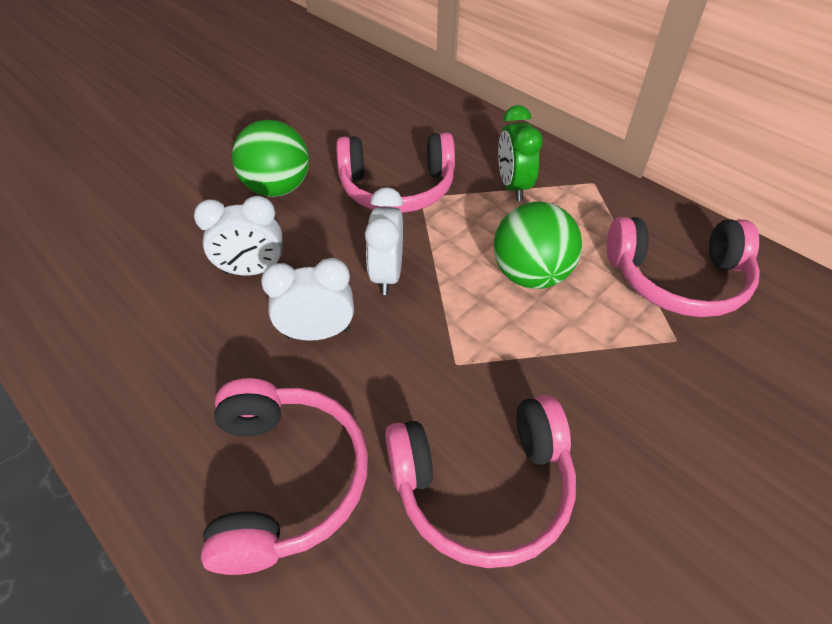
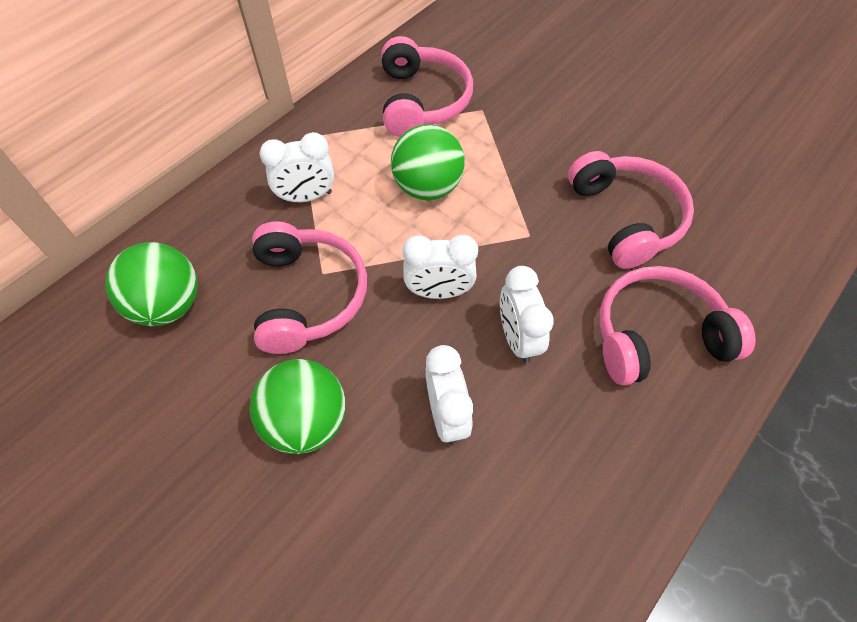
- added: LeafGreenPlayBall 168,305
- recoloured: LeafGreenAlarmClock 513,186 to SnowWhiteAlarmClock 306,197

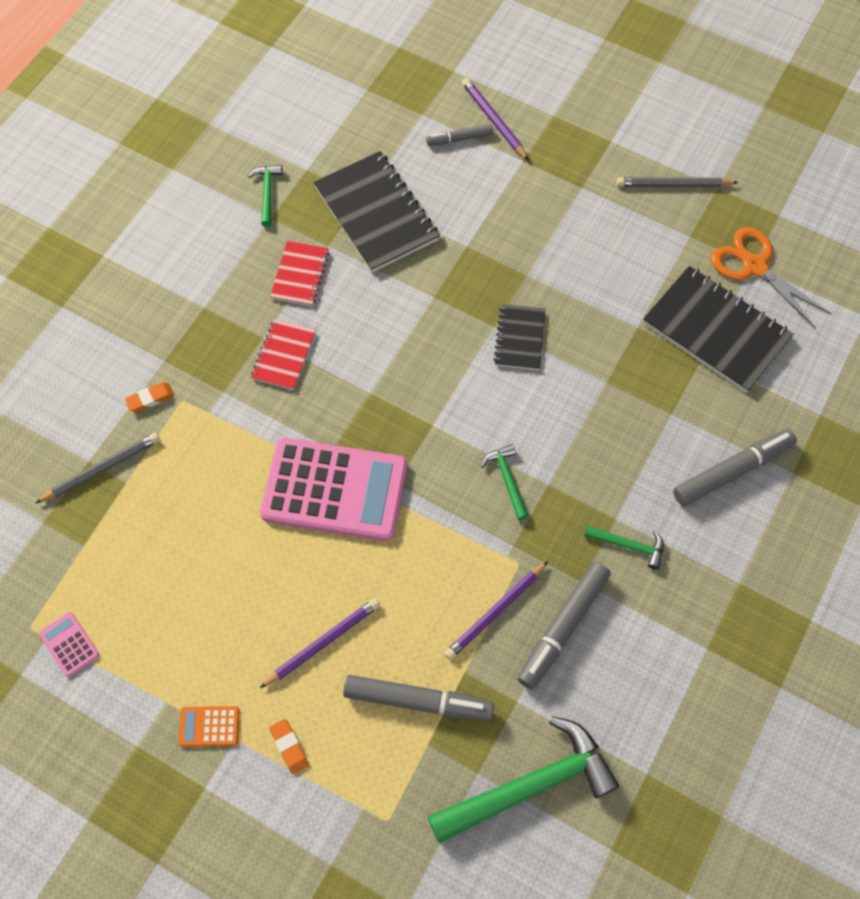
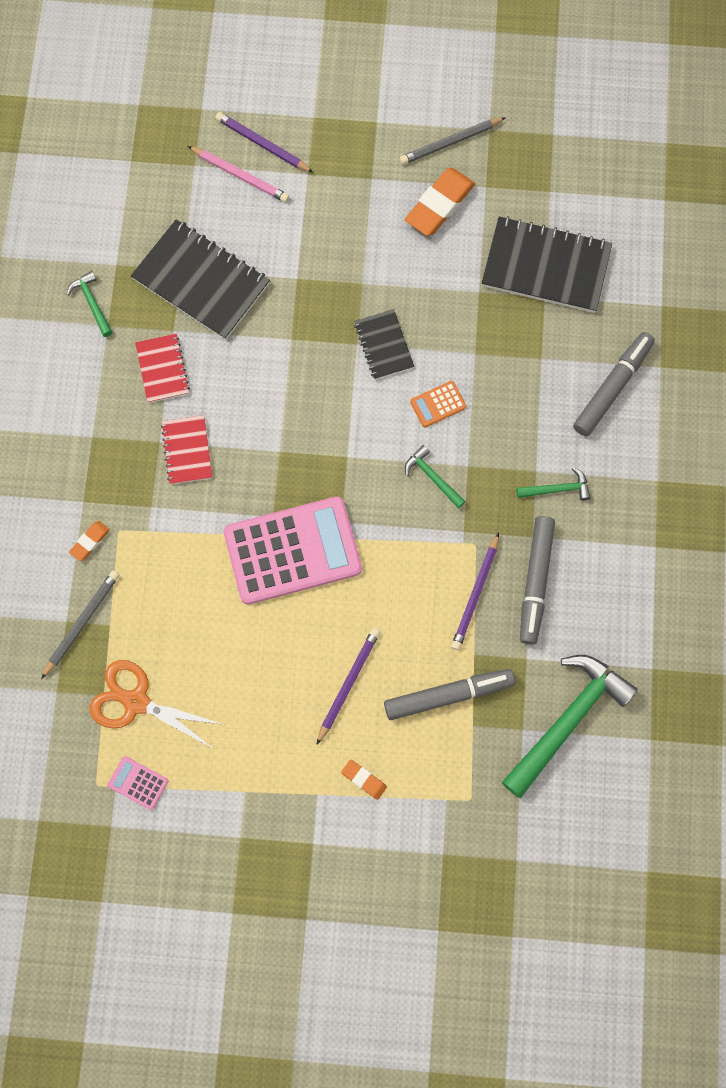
- moved: BrightOrangePairOfScissors 754,266 to 136,701
- replaced: AshGreyFeltPen 459,139 to PinkLeadPencil 240,176
- added: BrightOrangePencilEraser 439,205
- moved: BrightOrangeCalculator 209,726 to 438,404

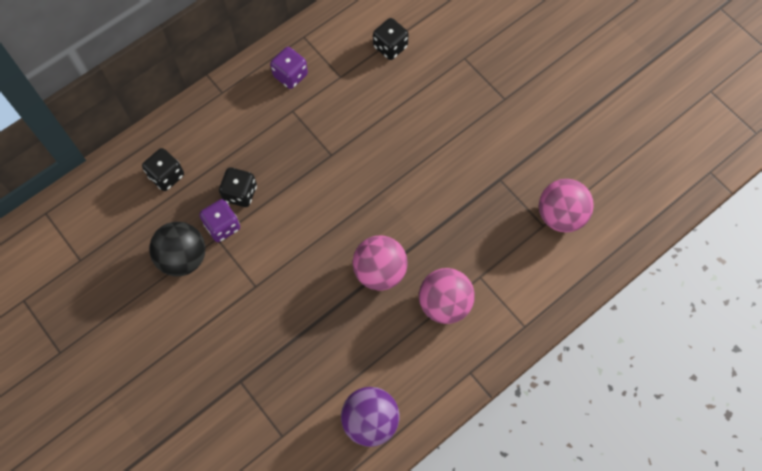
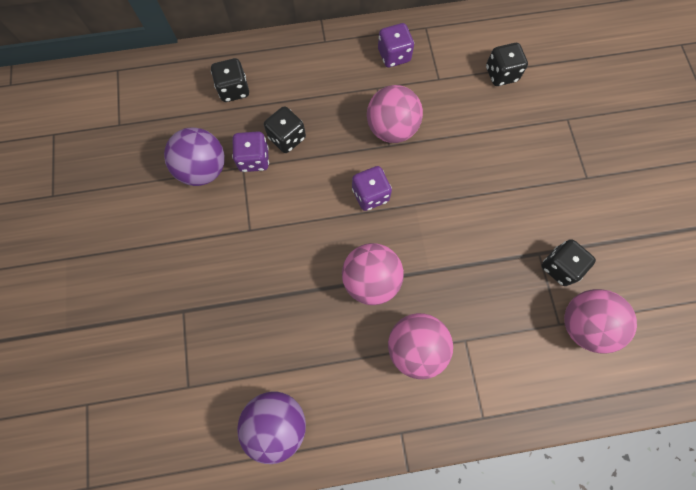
- recoloured: EbonyPlayBall 183,258 to VioletPlayBall 203,169
- added: VioletGameDie 370,195
- added: PinkPlayBall 391,128
- added: EbonyGameDie 559,267

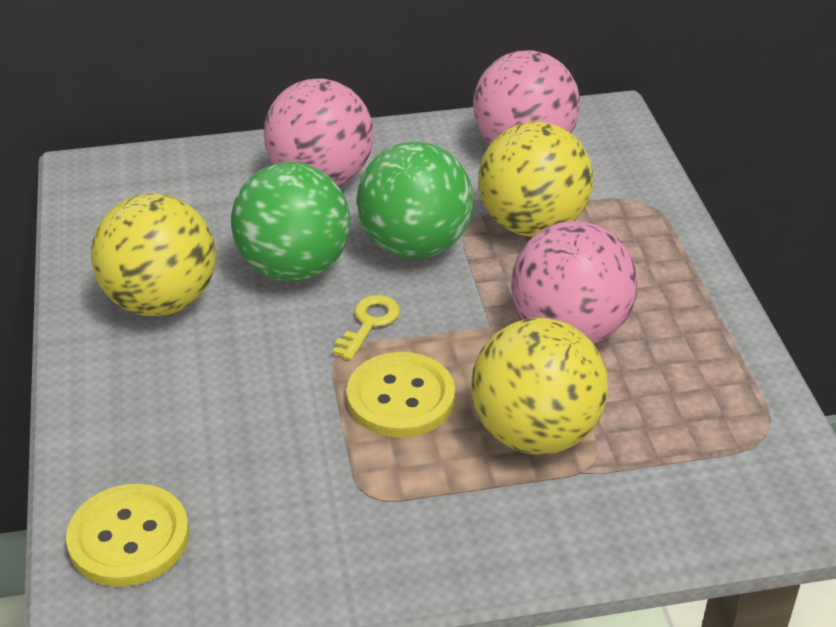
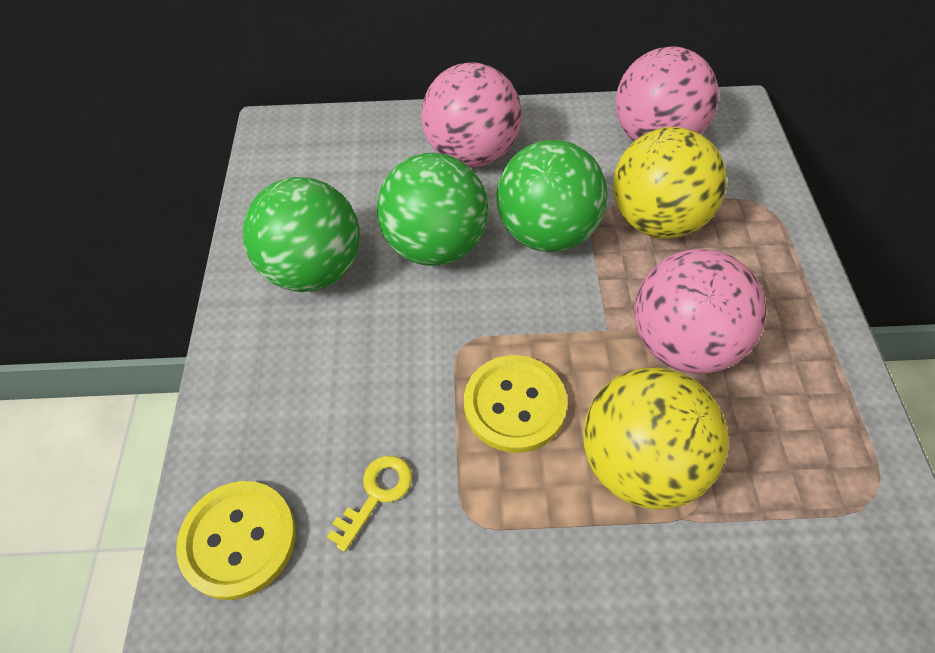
- recoloured: YellowPlayBall 161,301 to LeafGreenPlayBall 314,270
- moved: YellowLatchkey 369,324 to 376,495

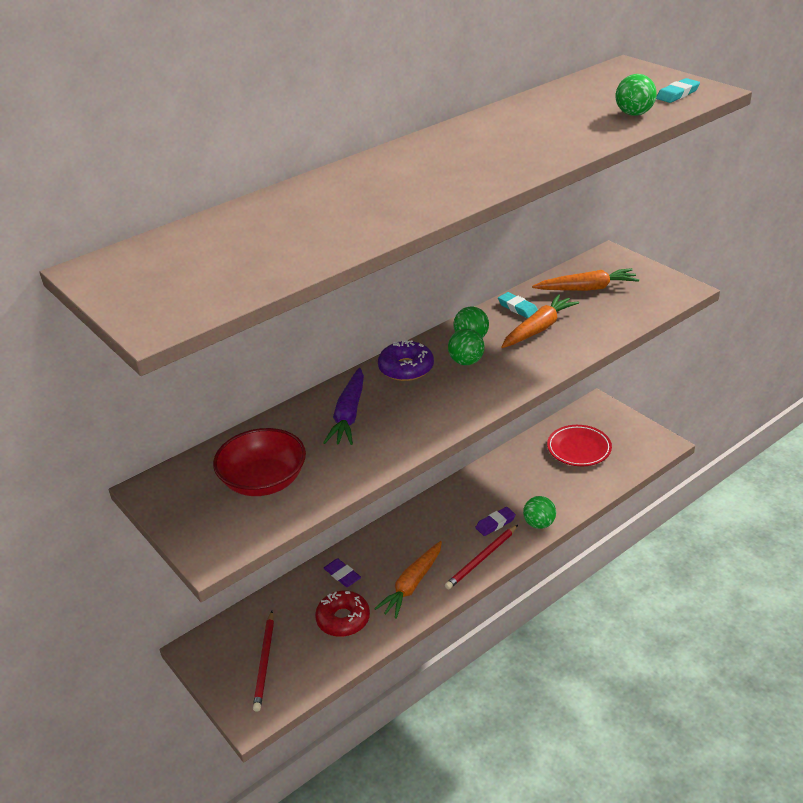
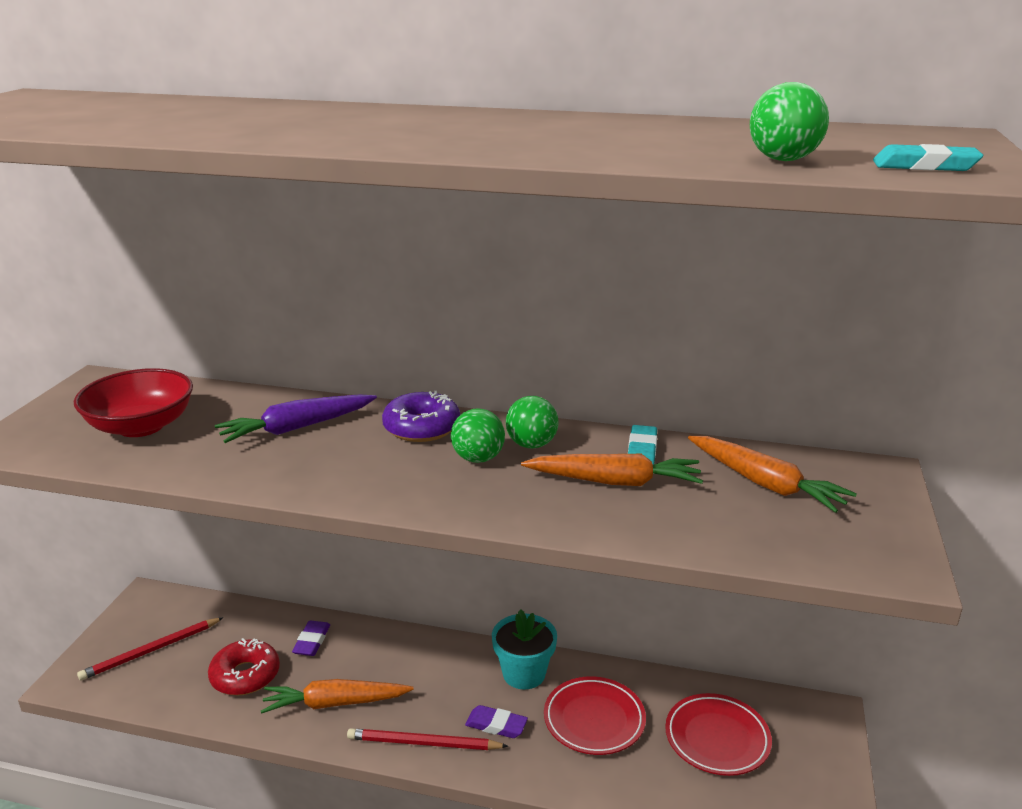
- added: AquaPottedPlant 524,674
- added: RedPlate 594,720
- removed: LeafGreenPlayBall 539,524

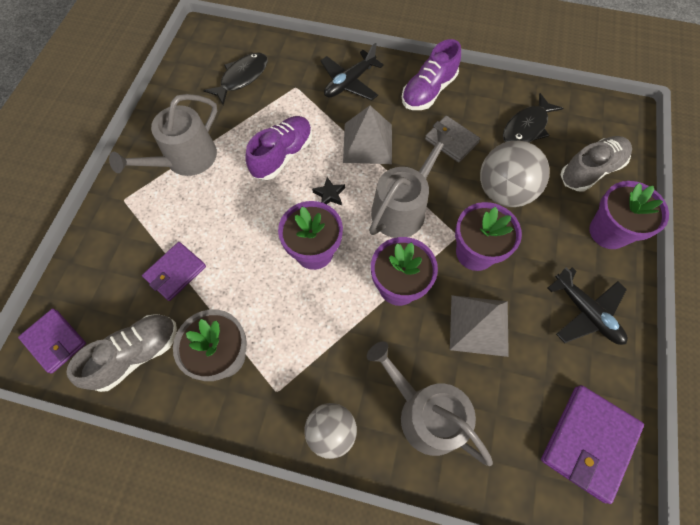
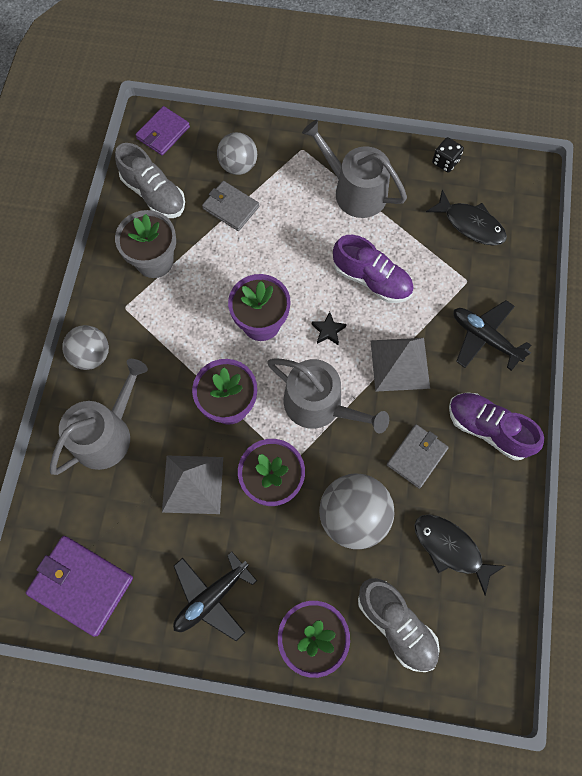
- recoloured: VioletWallet 175,272 to AshGreyWallet 231,208
- added: AshGreyPlayBall 238,166
- added: EbonyGameDie 445,162

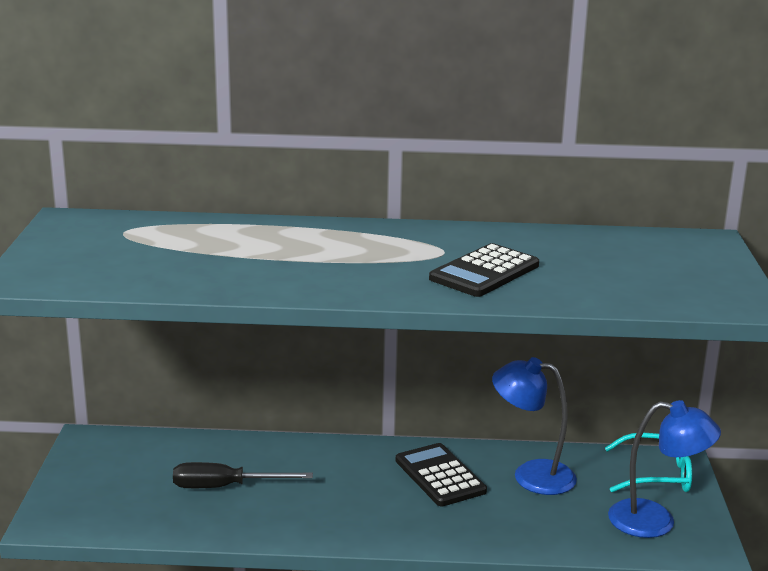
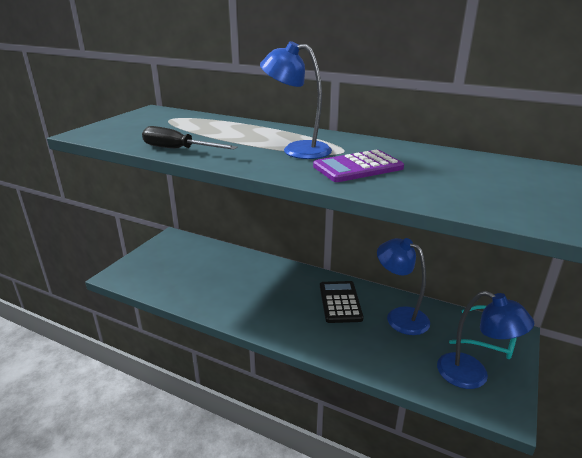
- moved: EbonyHandScrewdriver 225,487 to 178,149
- added: RoyalBlueReadingLamp 297,150
- recoloured: EbonyCalculator 484,272 to VioletCalculator 358,167

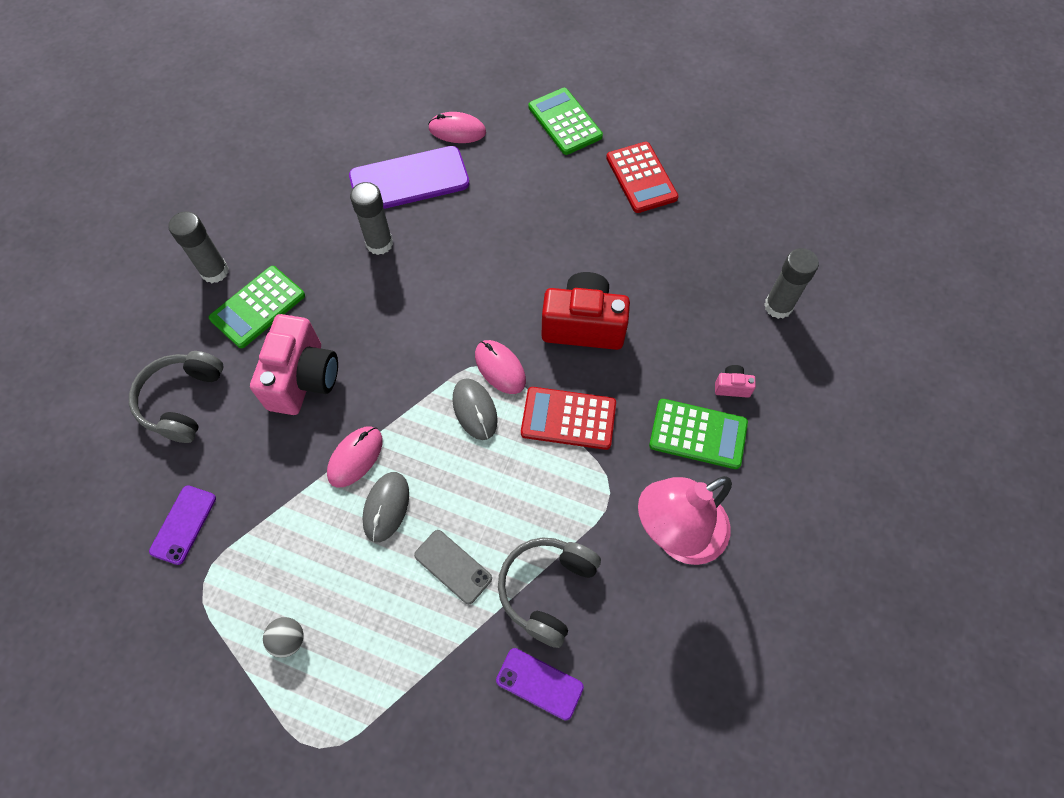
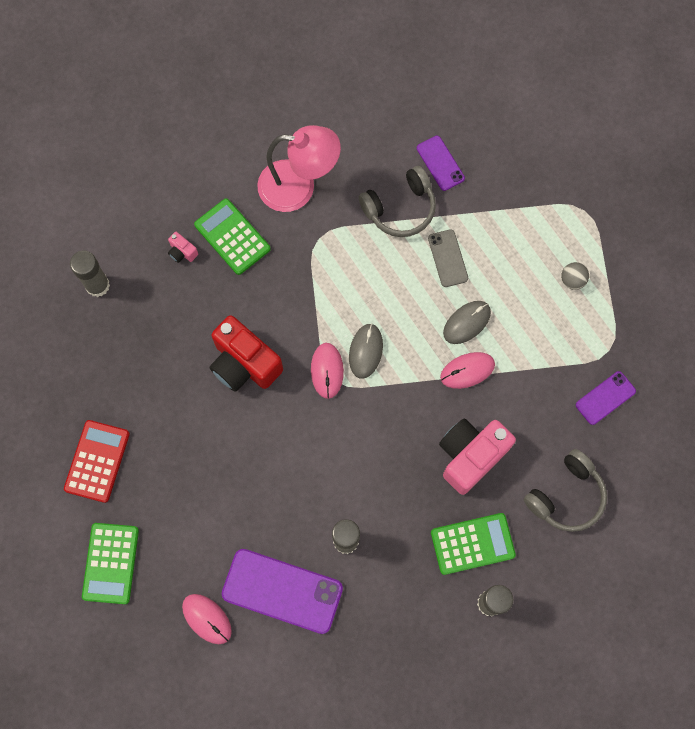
- removed: RedCalculator 568,418

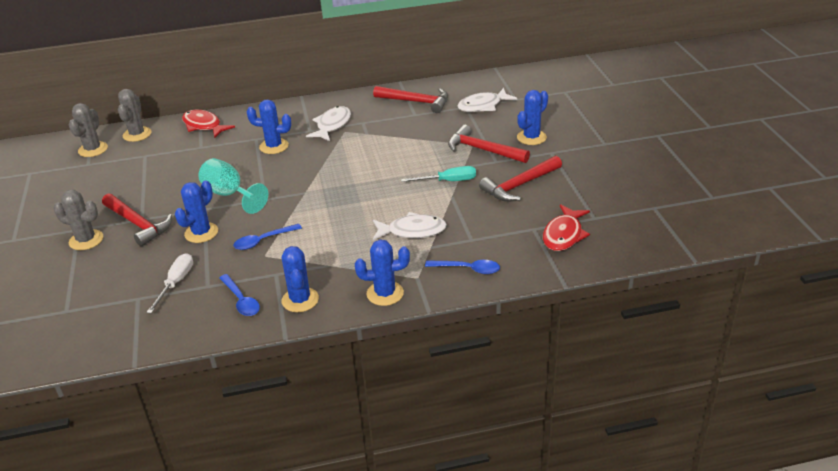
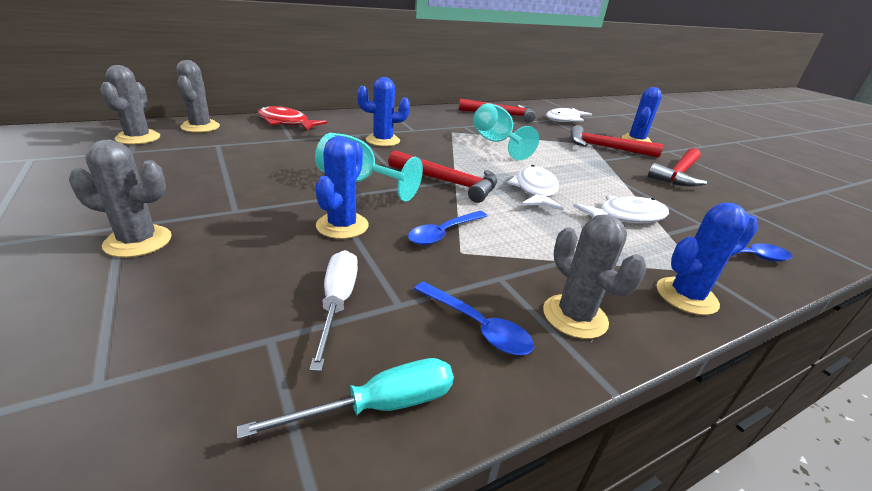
- moved: AquaHandScrewdriver 448,181 to 379,406
- moved: RedHammer 138,224 to 448,182
- added: AquaGoblet 496,143
- moved: SnowWhiteFishFigure 332,125 to 535,190
- recoloured: RoyalBlueSaguaroCactus 300,300 to AshGreySaguaroCactus 575,316
- removed: RedFishFigure 564,235

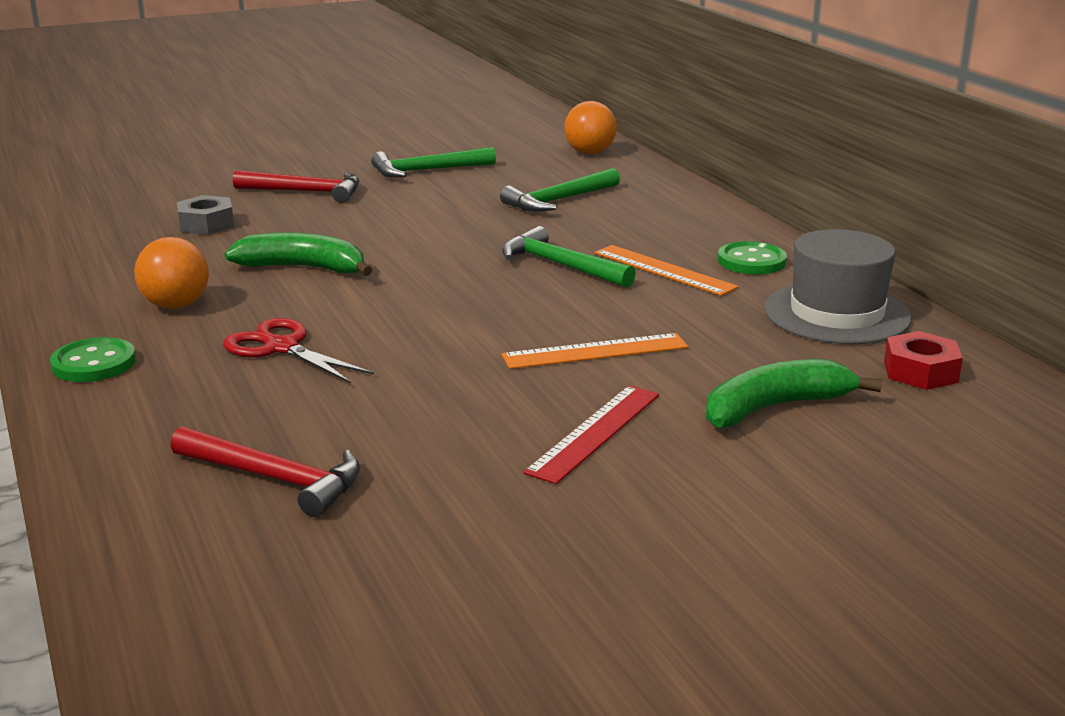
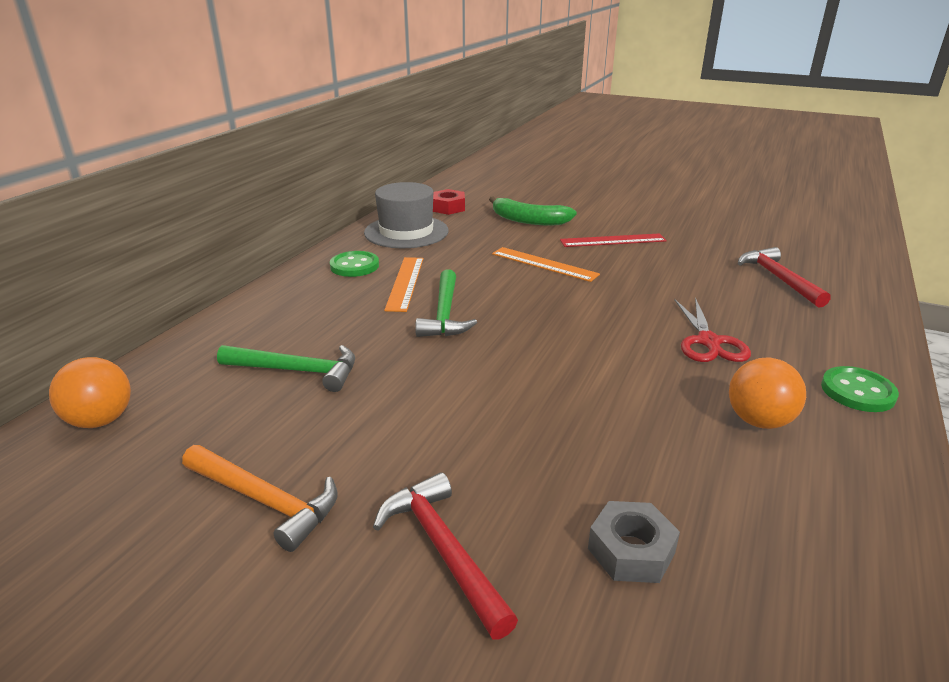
- recoloured: LeafGreenHammer 427,170 to BrightOrangeHammer 265,501
- removed: LeafGreenToyBanana 304,268

